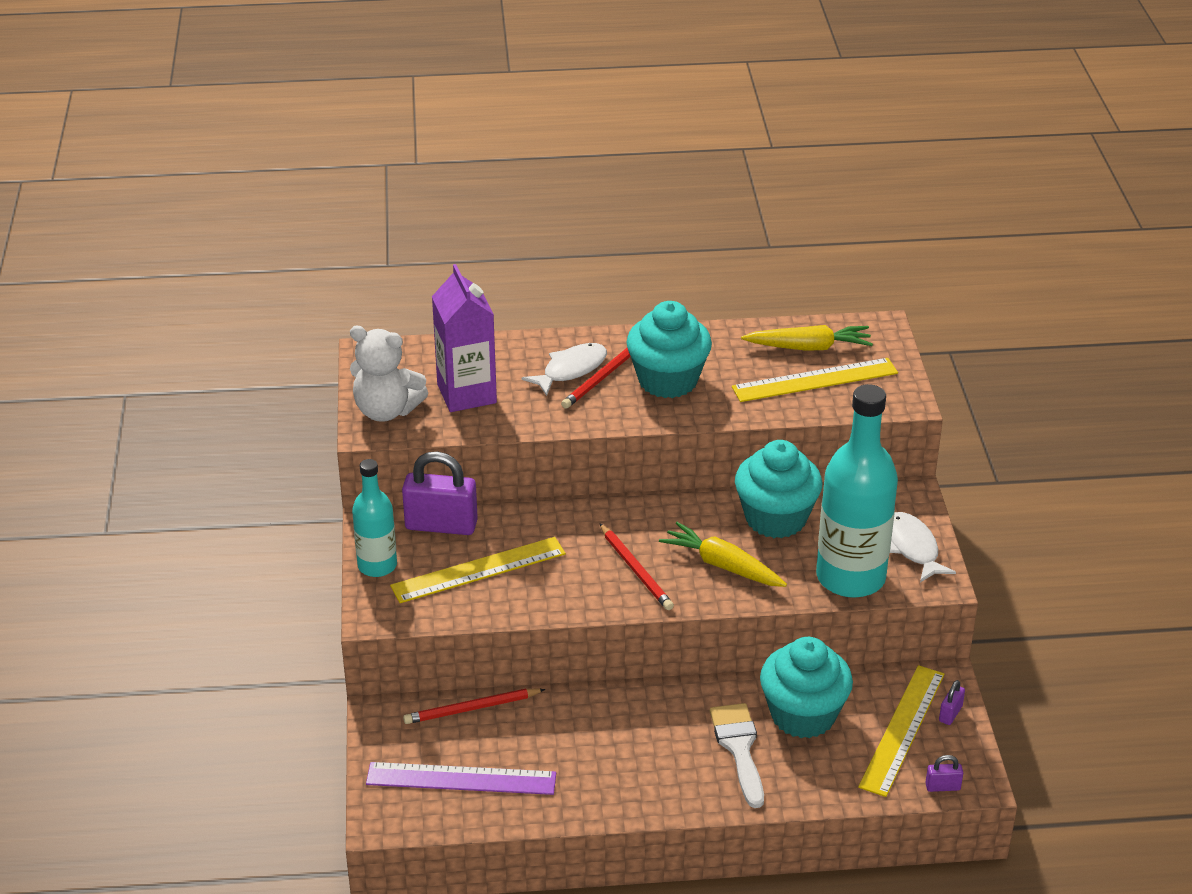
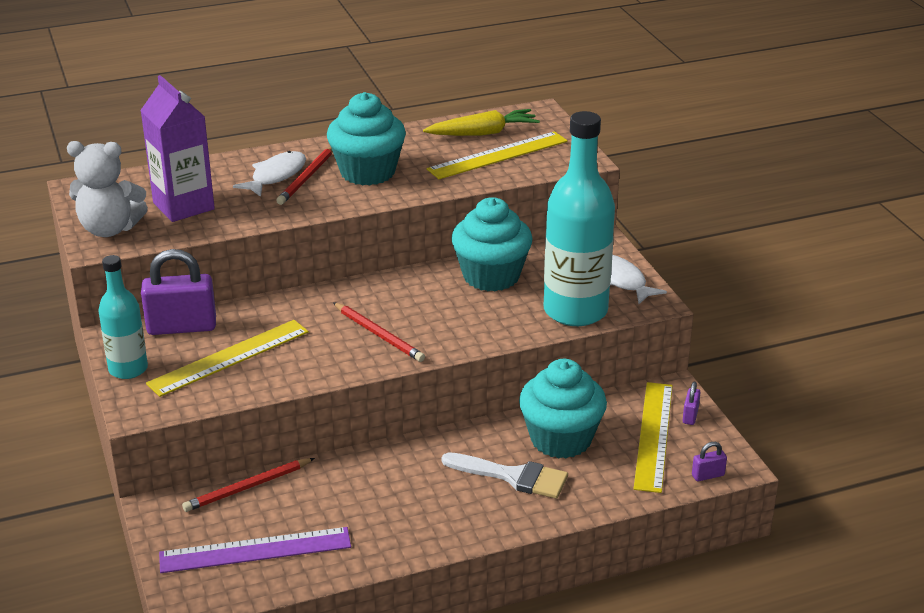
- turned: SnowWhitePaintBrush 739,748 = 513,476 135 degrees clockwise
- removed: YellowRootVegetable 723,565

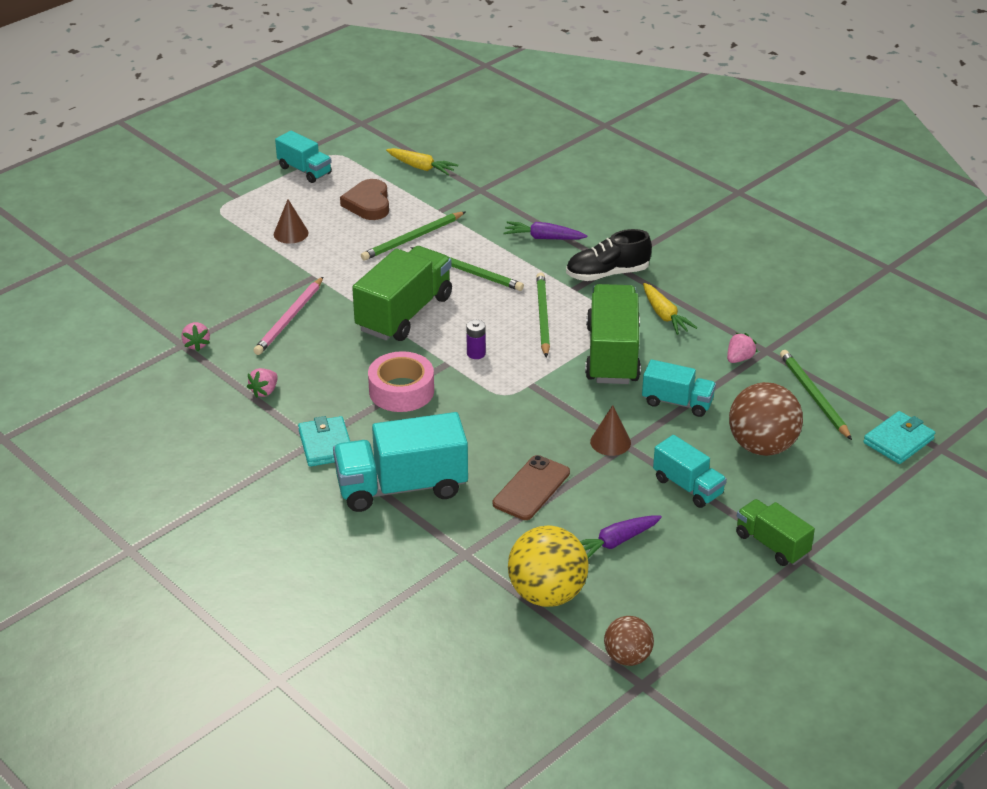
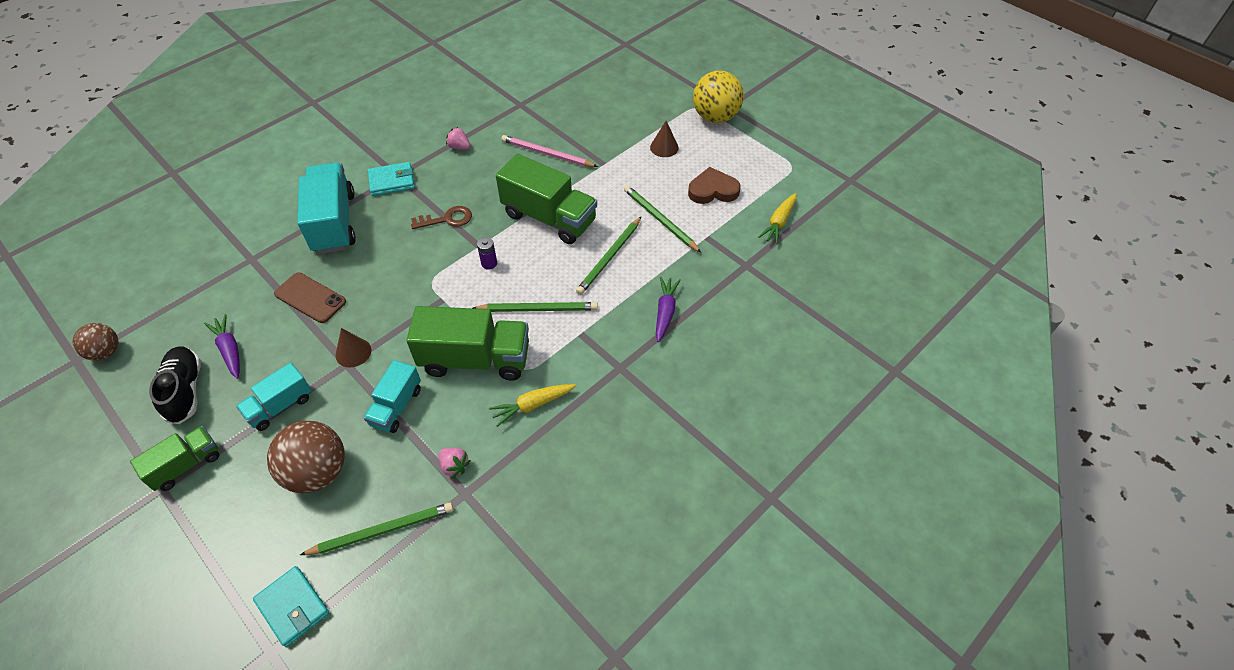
- moved: EbonySneaker 607,274 to 185,391
- replaced: PinkTape 401,391 to DarkBrownLatchkey 447,219
- moved: YellowPlayBall 547,594 to 715,117
- removed: PinkStrawberry 196,344
- removed: AquaLorry 304,170

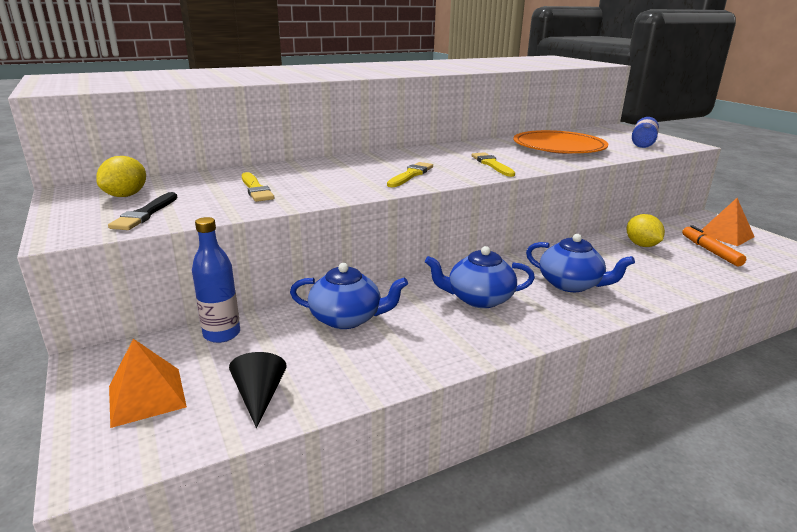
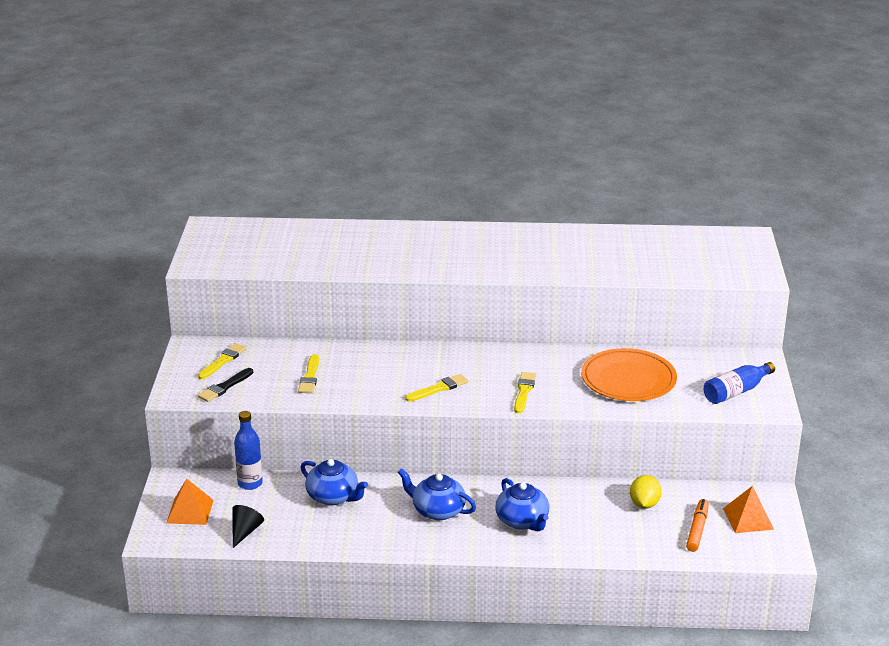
- replaced: YellowLemon 126,195 to YellowPaintBrush 223,361

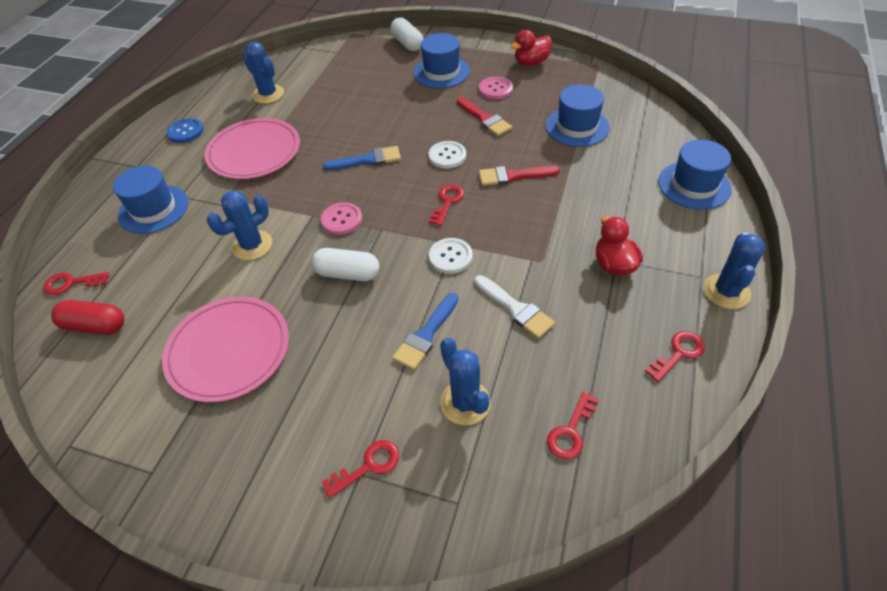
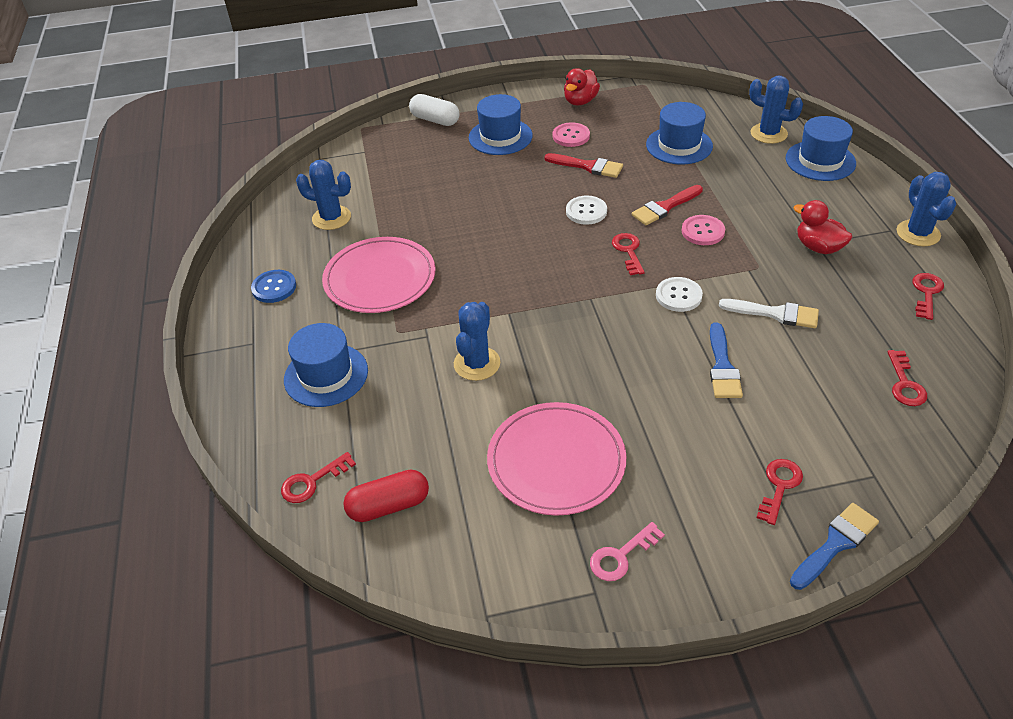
- added: PinkLatchkey 621,556
- moved: PinkButton 341,219 to 703,231
- moved: RoyalBlueSaguaroCactus 465,402 to 768,133
- moved: RoyalBluePaintBrush 368,160 to 835,543
- removed: SnowWhitePillShape 347,273

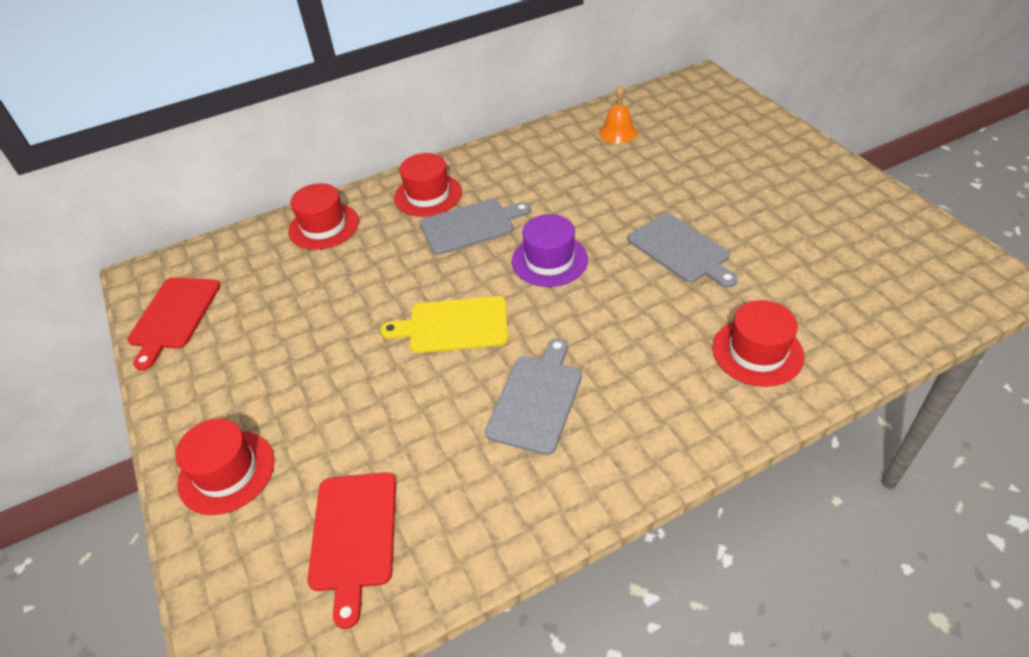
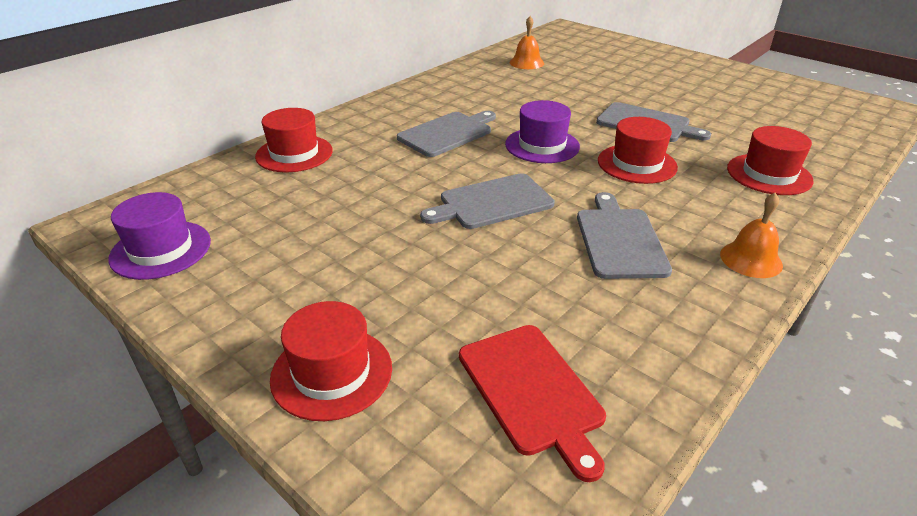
- replaced: RedCuttingBoard 174,316 to VioletTopHat 161,250
- recoloured: YellowCuttingBoard 454,325 to AshGreyCuttingBoard 492,202
- moved: RedTopHat 428,195 to 637,164
- added: BrightOrangeHandBell 751,259

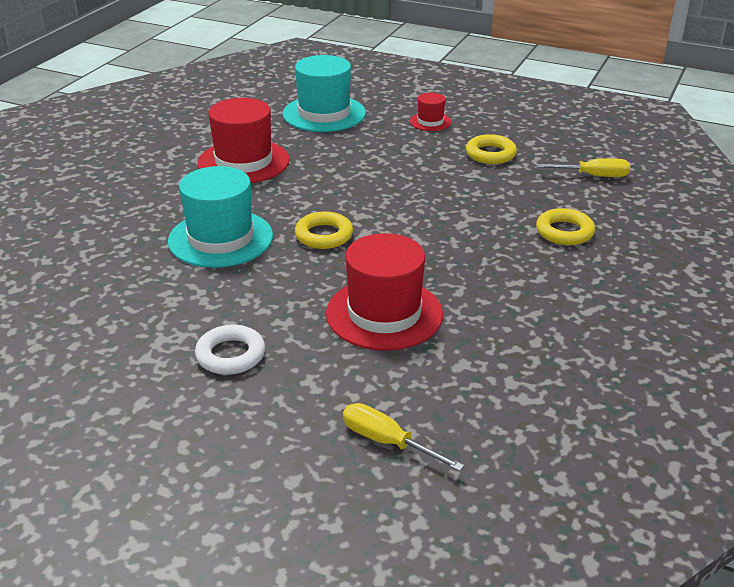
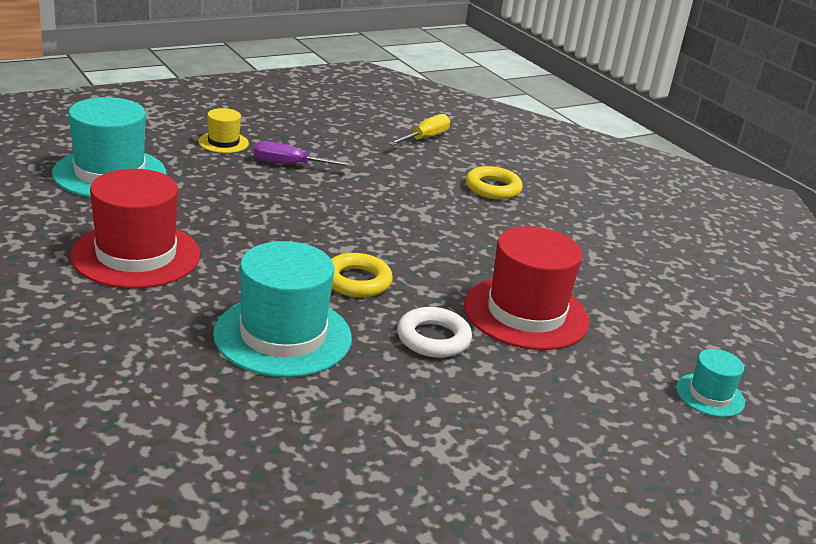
- recoloured: RedTopHat 430,122 to YellowTopHat 223,142
- added: VioletHandScrewdriver 290,165
- moved: SnowWhiteHoop 230,355 to 433,338
- replaced: YellowHandScrewdriver 387,442 to AquaTopHat 710,395
- removed: YellowHoop 490,154

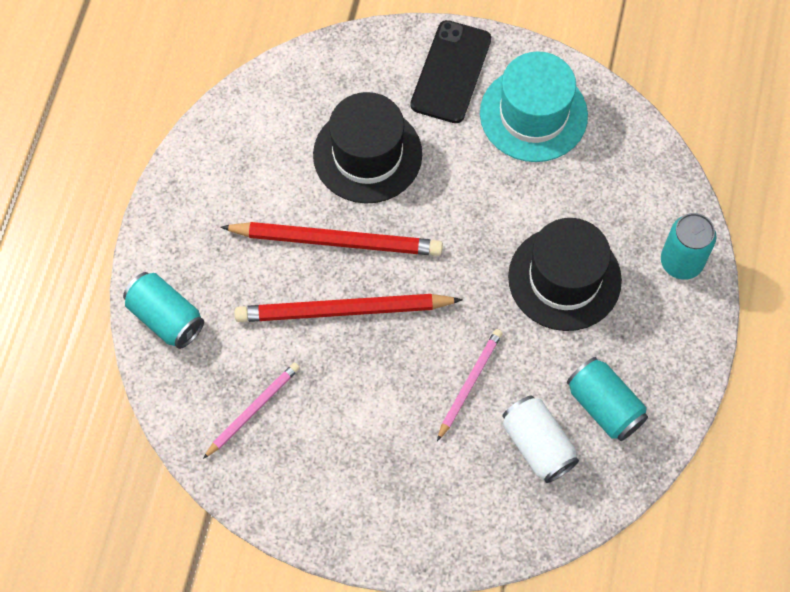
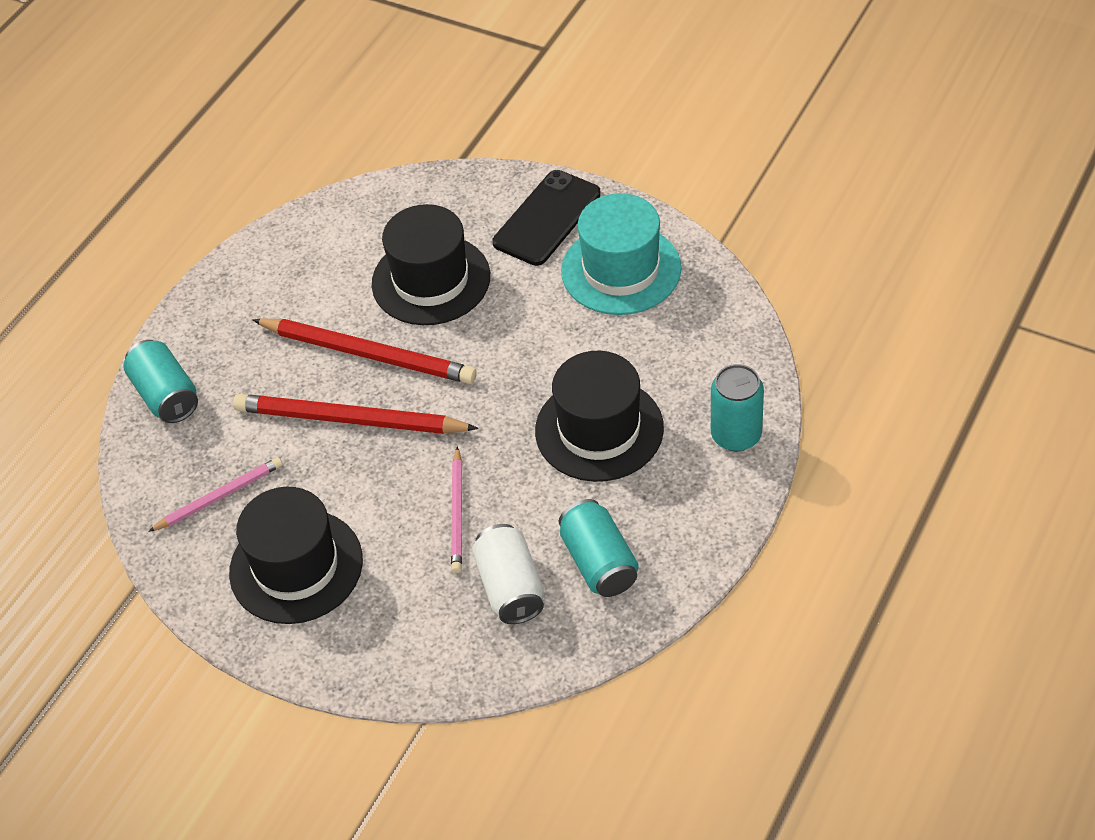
- added: EbonyTopHat 296,566
- turned: PinkLeadPencil 469,383 = 457,513 135 degrees clockwise

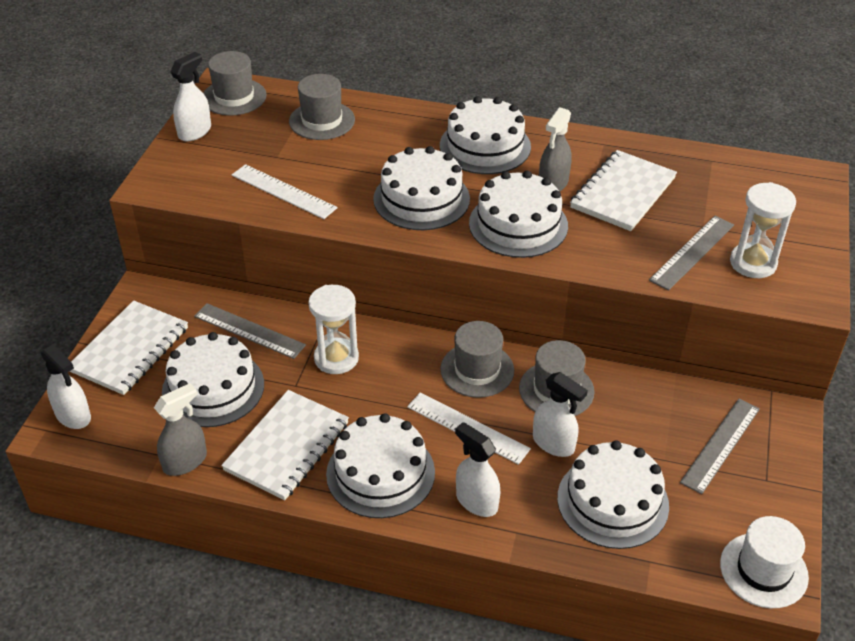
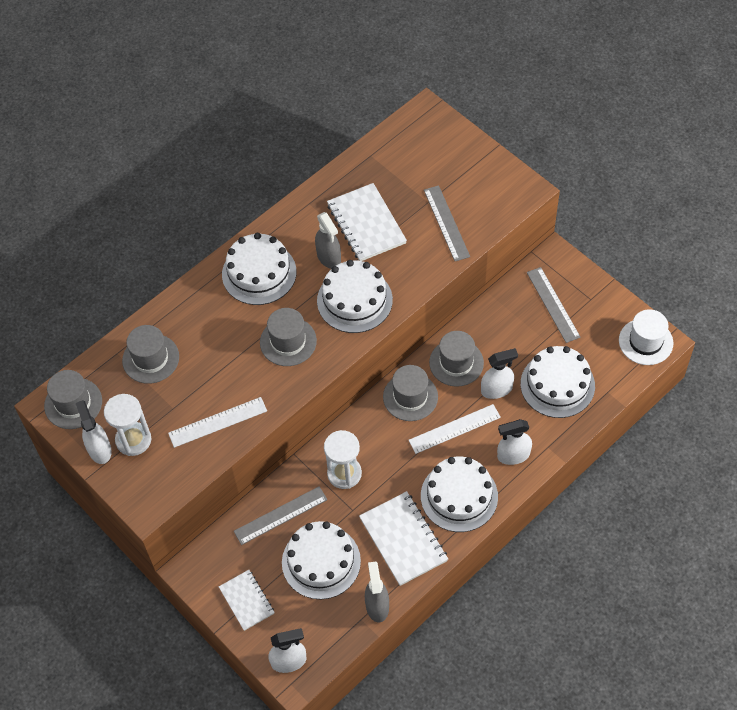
- moved: SnowWhiteHourglass 753,263 to 133,440
- resized: SnowWhiteNotepad 130,350 = 246,600 x0.62
- replaced: SnowWhiteGateau 421,199 to AshGreyTopHat 288,341

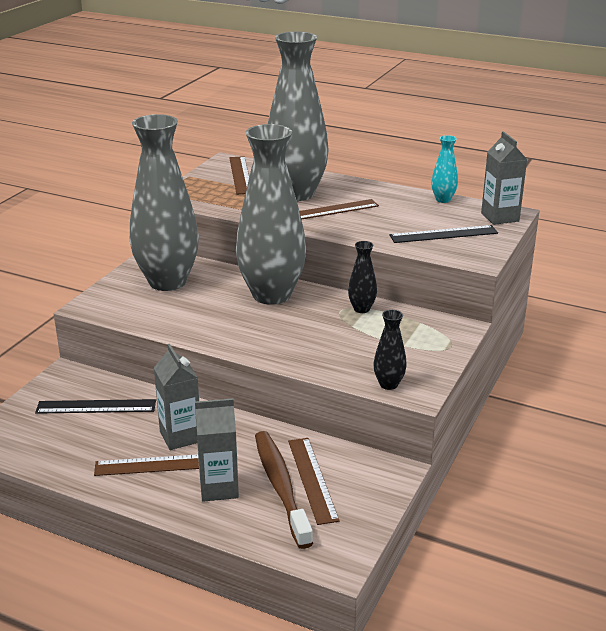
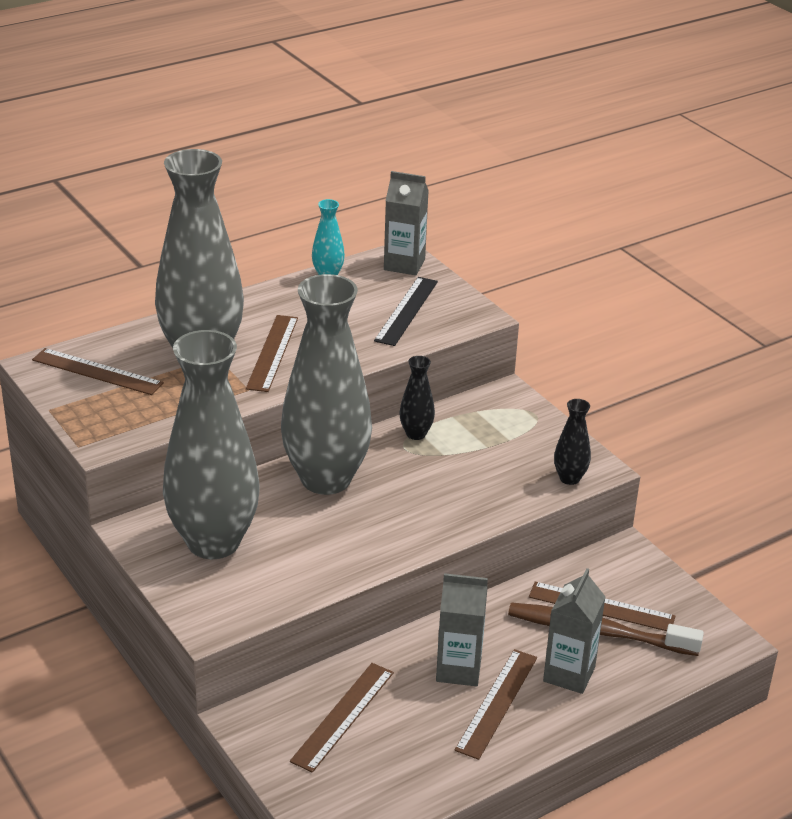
- recoloured: EbonyStraightedge 96,406 to DarkBrownStraightedge 343,716

